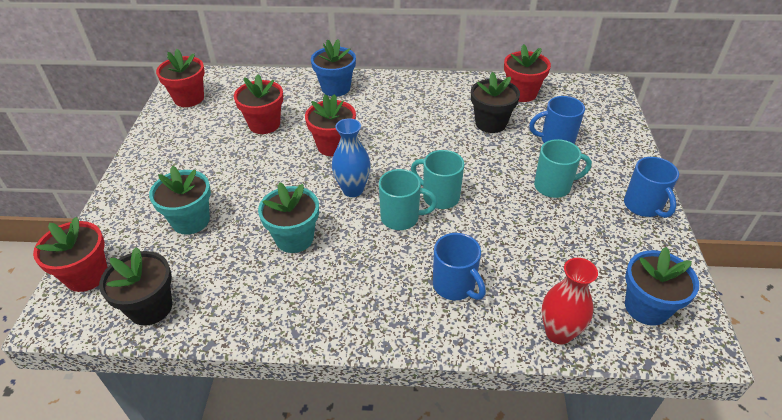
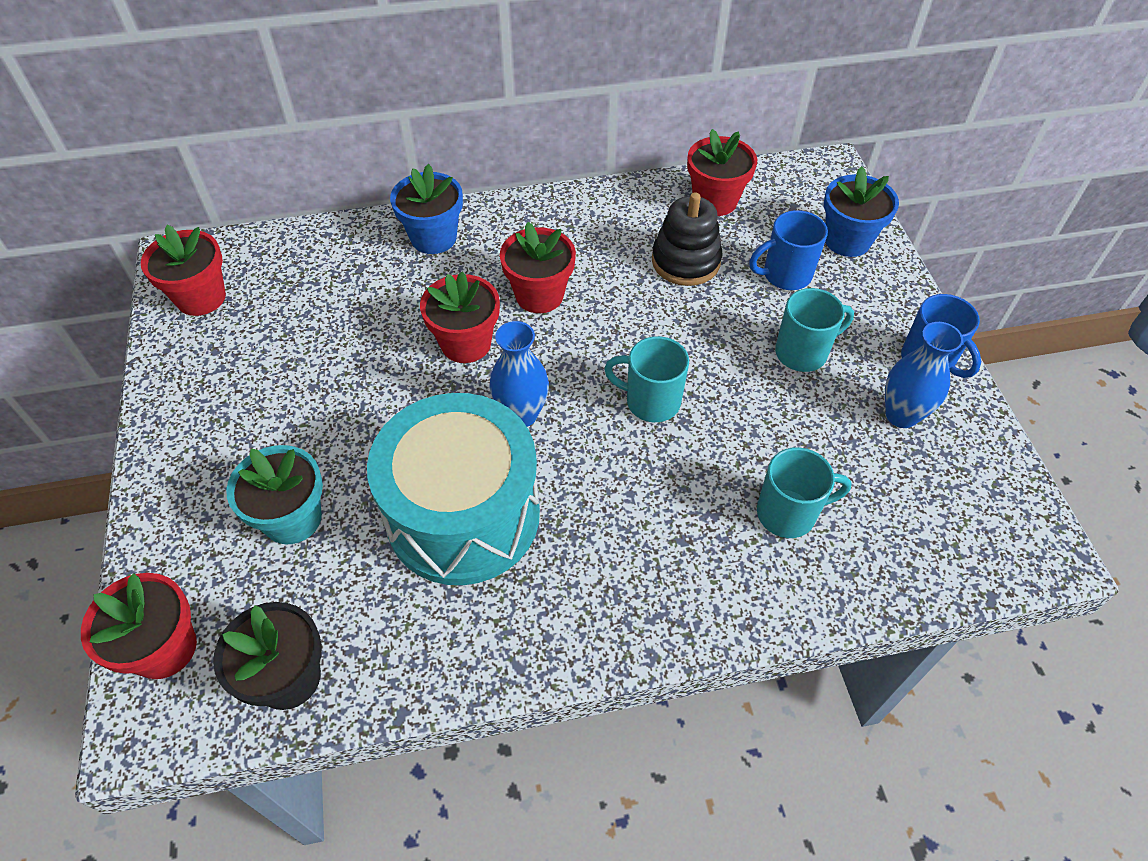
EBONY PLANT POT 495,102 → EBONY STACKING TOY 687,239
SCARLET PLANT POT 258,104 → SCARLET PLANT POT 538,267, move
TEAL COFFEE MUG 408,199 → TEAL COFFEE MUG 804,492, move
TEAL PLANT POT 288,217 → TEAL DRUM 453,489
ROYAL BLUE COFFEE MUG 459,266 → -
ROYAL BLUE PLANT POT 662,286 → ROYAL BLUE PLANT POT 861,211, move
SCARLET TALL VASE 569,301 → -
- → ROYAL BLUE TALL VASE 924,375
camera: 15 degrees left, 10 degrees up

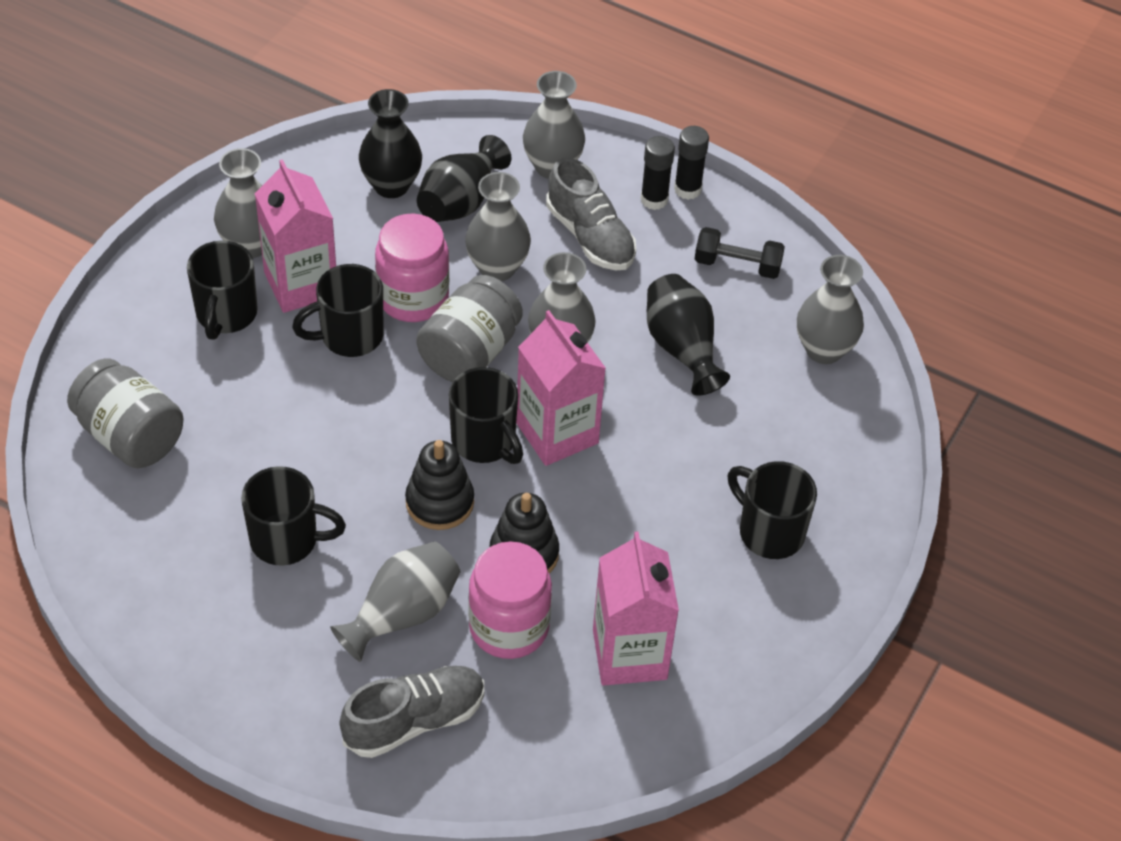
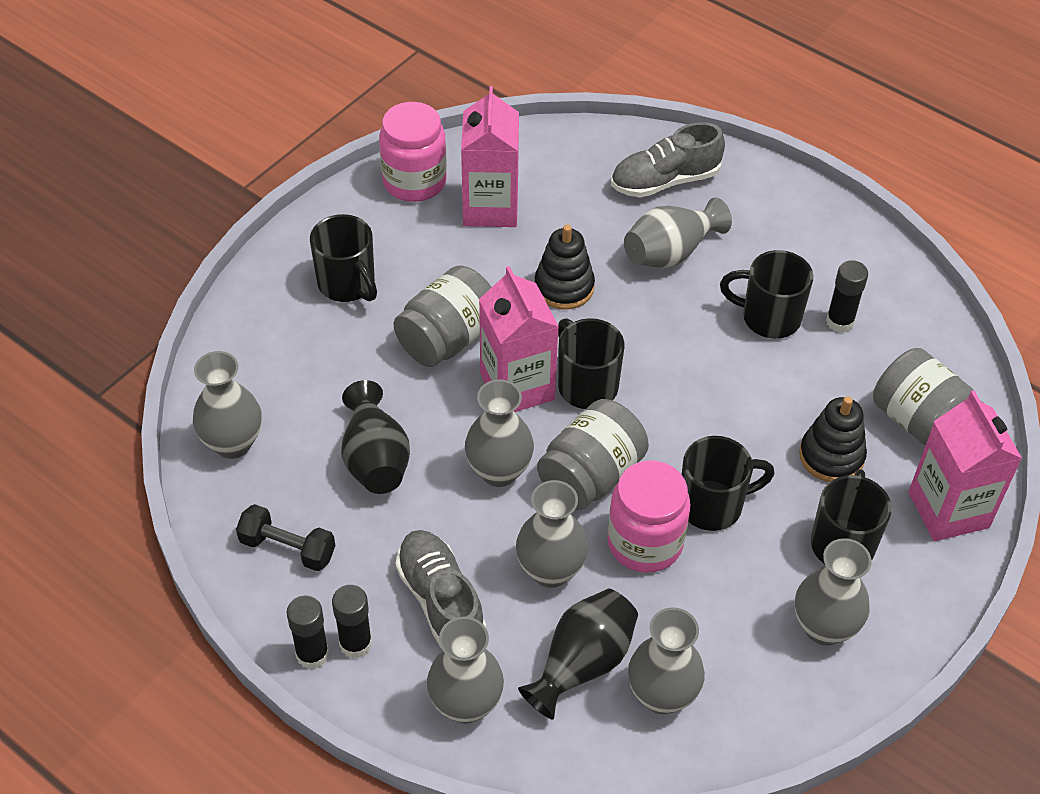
EBONY TALL VASE 390,143 → GREY TALL VASE 666,660
PINK MILK CARTON 295,236 → PINK MILK CARTON 965,466, move
EBONY STACKING TOY 439,485 → EBONY STACKING TOY 833,439, move
PINK JAM JAR 510,600 → PINK JAM JAR 413,152, move
- → EBONY STICK OF GLUE 847,296
- → GREY JAM JAR 442,316
camera: 170 degrees left, 0 degrees up

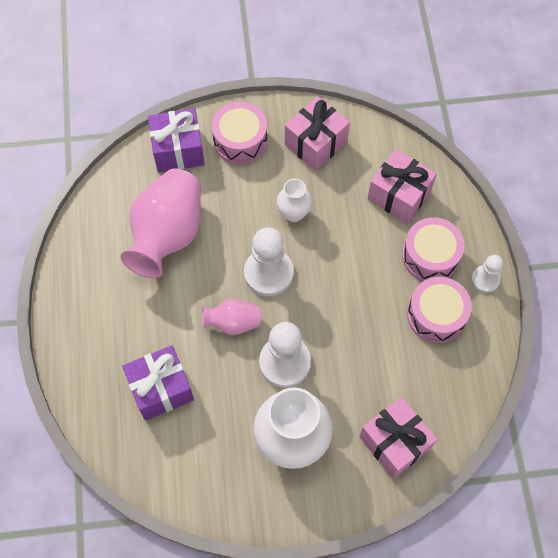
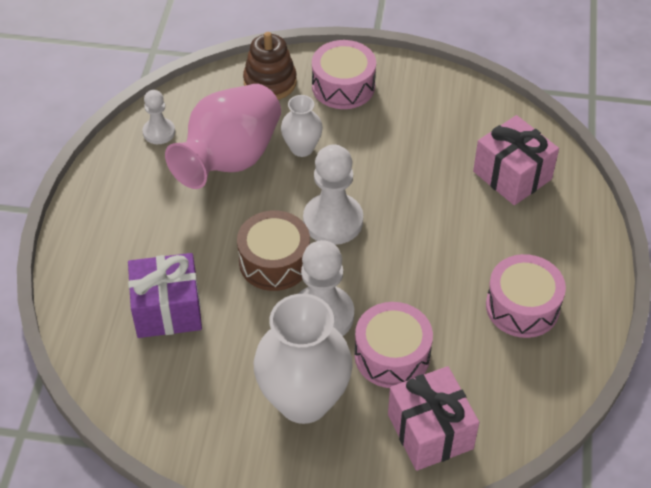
PINK GIFT 317,133 → -
ROYAL PURPLE GIFT 176,140 → BROWN STACKING TOY 270,66
WHITE TALL VASE 294,200 → WHITE TALL VASE 302,126, move
PINK DRUM 433,249 → PINK DRUM 393,345, move
WHITE GAME PAWN 487,274 → WHITE GAME PAWN 159,117, move
PINK TALL VASE 231,316 → BROWN DRUM 273,250
camera: 15 degrees right, 15 degrees down

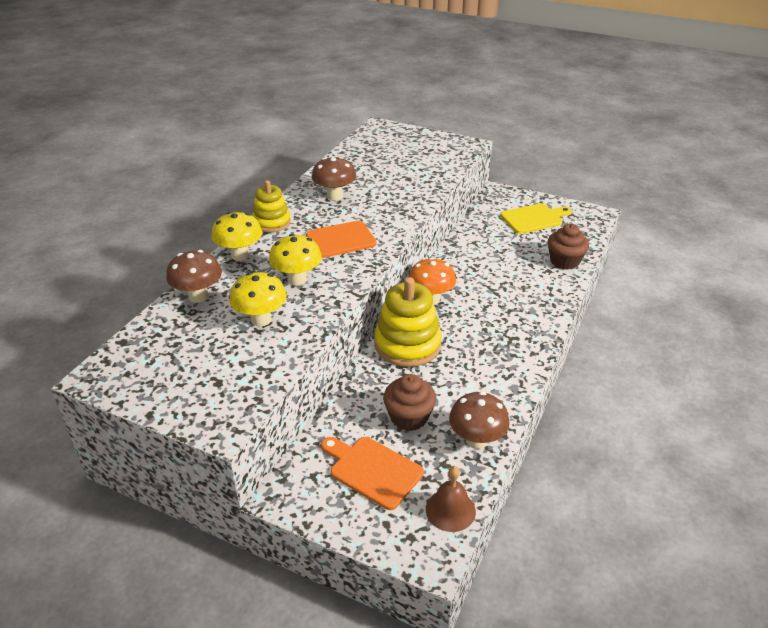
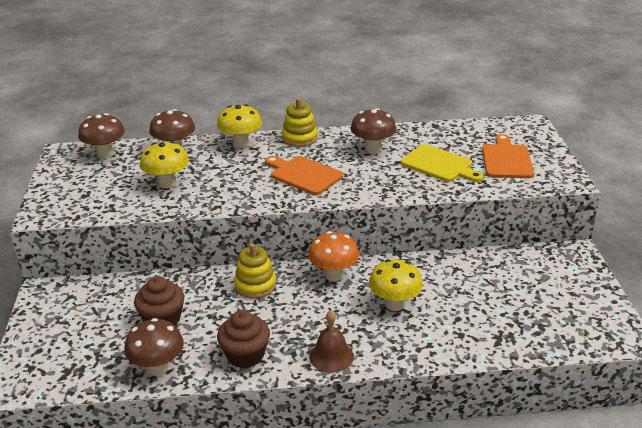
BRIGHT YELLOW CUTTING BOARD 536,218 → BRIGHT YELLOW CUTTING BOARD 442,163, move
BROWN CUPCAKE 568,247 → BROWN CUPCAKE 243,339, move
BRIGHT YELLOW FUNGUS 295,260 → BRIGHT YELLOW FUNGUS 396,285, move
BRIGHT YELLOW STACKING TOY 408,322 → BRIGHT YELLOW STACKING TOY 255,271, x0.62
ORANGE-COLOURED CUTTING BOARD 372,473 → ORANGE-COLOURED CUTTING BOARD 508,156, move
BROWN SCHOOL BELL 451,499 → BROWN SCHOOL BELL 331,341, move
- → BROWN FUNGUS 101,135
camera: 60 degrees right, 5 degrees down

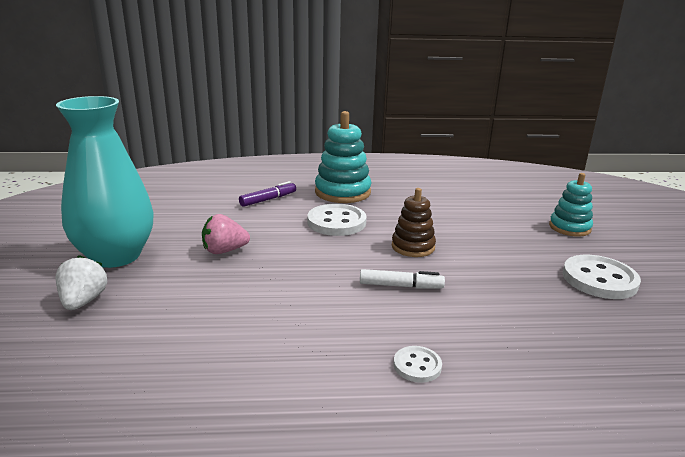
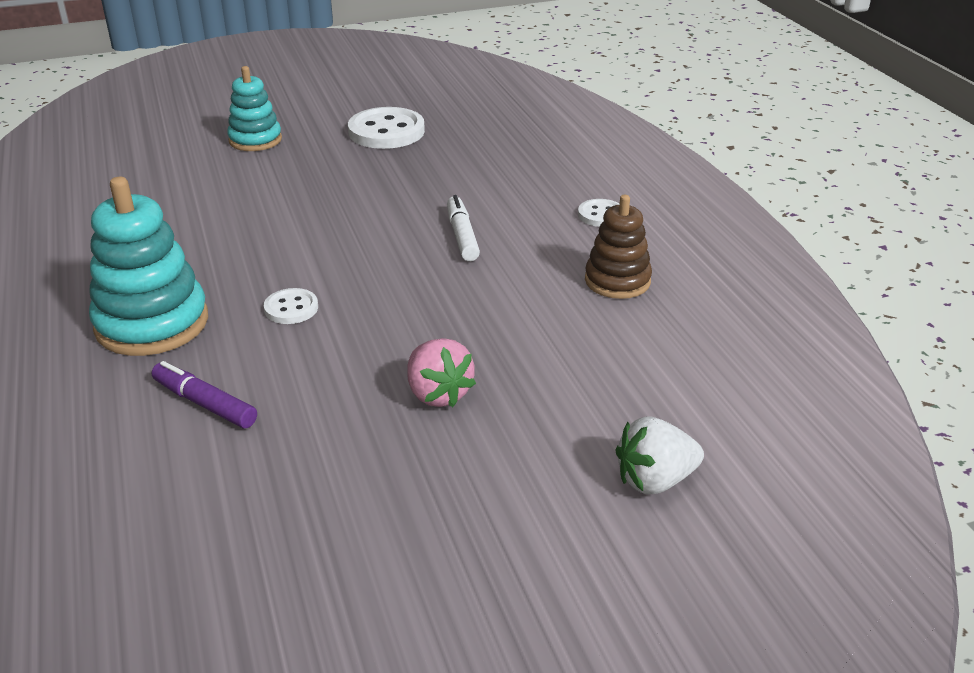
TEAL TALL VASE 105,182 → -
BROWN STACKING TOY 414,222 → BROWN STACKING TOY 618,247, move
WHITE BUTTON 337,220 → WHITE BUTTON 291,306, x0.53
camera: 105 degrees left, 10 degrees up

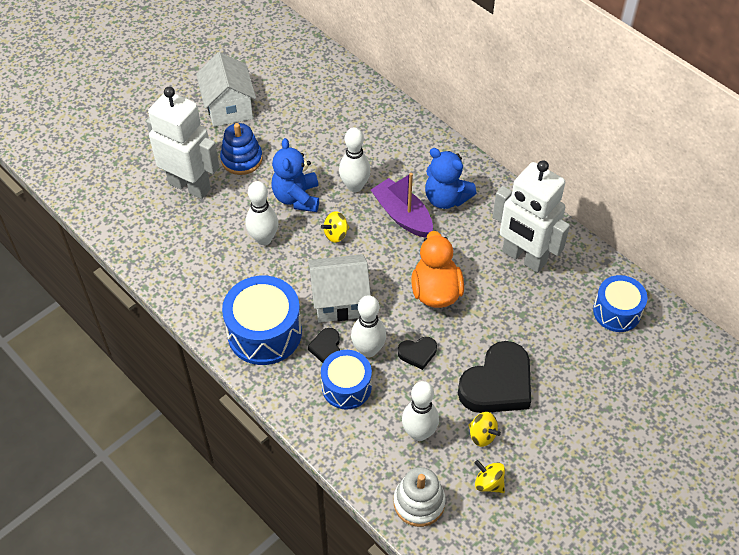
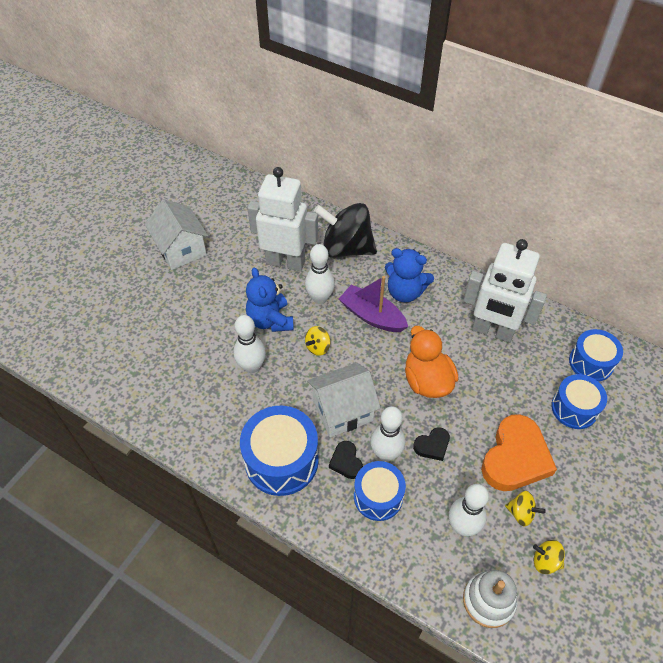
WHITE TOY ROBOT 182,143 → WHITE TOY ROBOT 282,219, move
ROYAL BLUE STACKING TOY 241,149 → -
EBONY LOVE HEART 494,377 → ORANGE-COLOURED LOVE HEART 519,452
- → EBONY WHIRLIGIG 345,230
- → ROYAL BLUE DRUM 579,401
camera: 15 degrees left, 0 degrees up

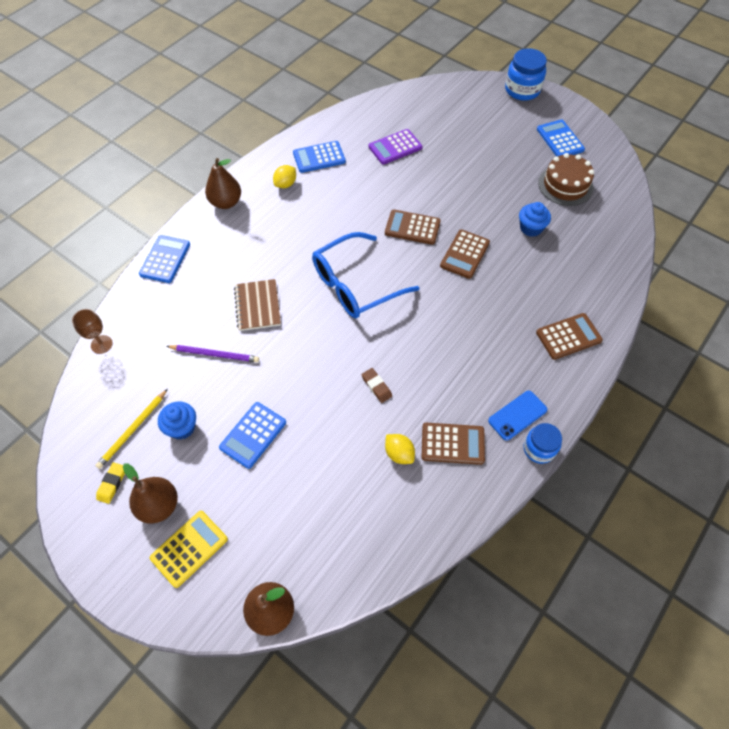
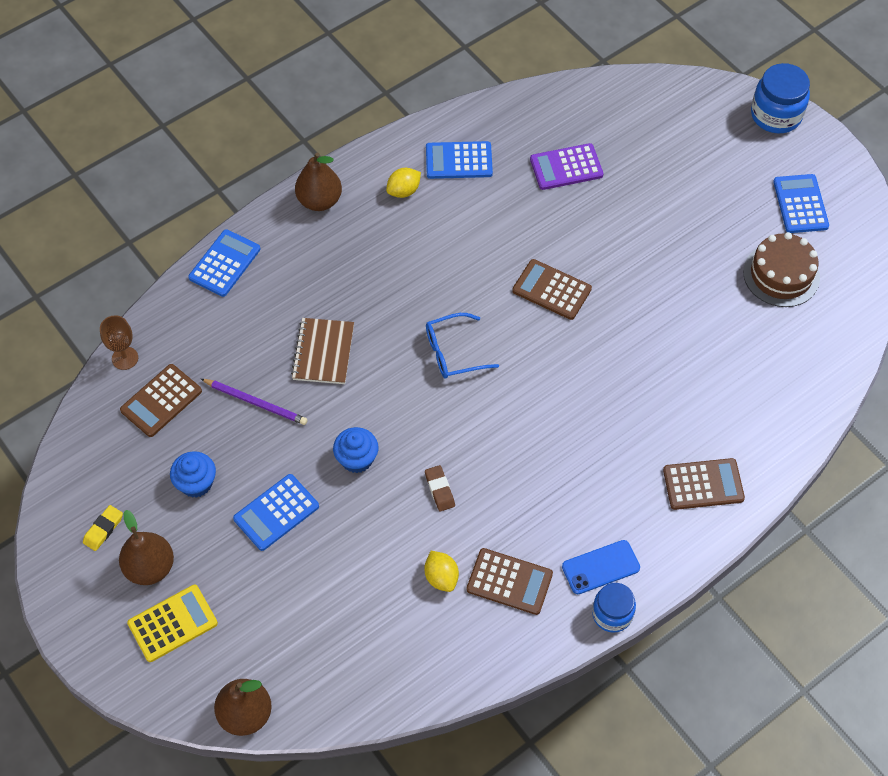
ROYAL BLUE CUPCAKE 535,219 → ROYAL BLUE CUPCAKE 355,450, move
BROWN ADDING MACHINE 465,254 → BROWN ADDING MACHINE 161,400, move
ROYAL BLUE SPECTACLES 365,275 → ROYAL BLUE SPECTACLES 462,346, x0.58
BRIGHT YELLOW WOODEN PENCIL 131,429 → -
camera: 15 degrees right, 0 degrees up

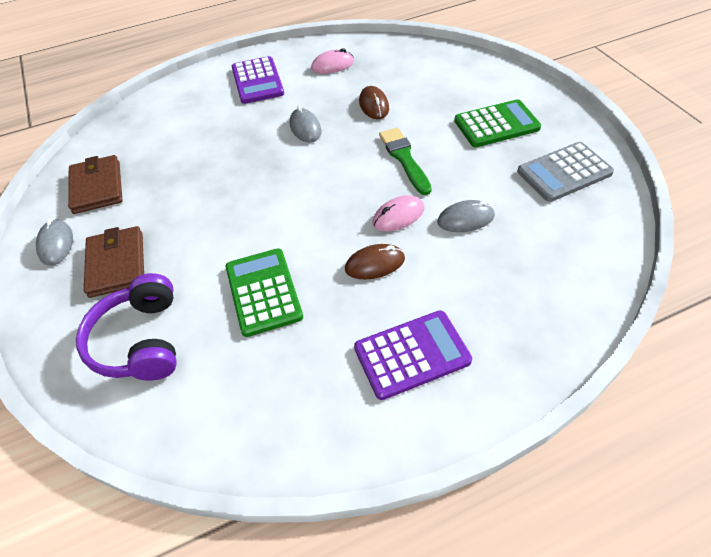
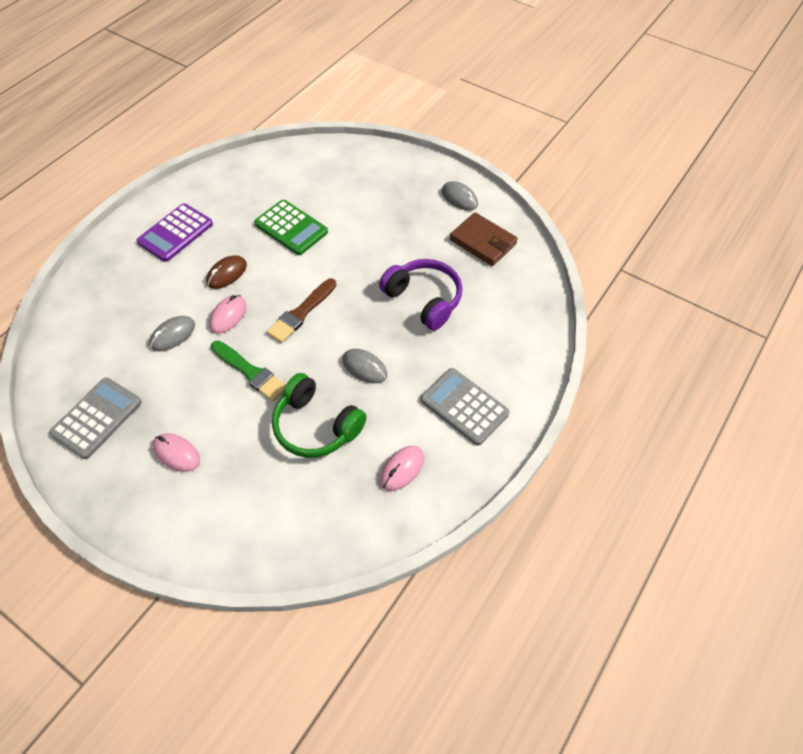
ROYAL PURPLE ADDING MACHINE 258,80 → GREY ADDING MACHINE 465,406
BROWN PC MOUSE 374,102 → LEAF-GREEN HEADPHONES 319,415
LEAF-GREEN ADDING MACHINE 497,123 → PINK PC MOUSE 176,452
BROWN WALLET 114,262 → -
ROYAL PURPLE HEADPHONES 126,327 → ROYAL PURPLE HEADPHONES 420,294, move
- → BROWN PAINTBRUSH 301,311
camera: 145 degrees right, 5 degrees up

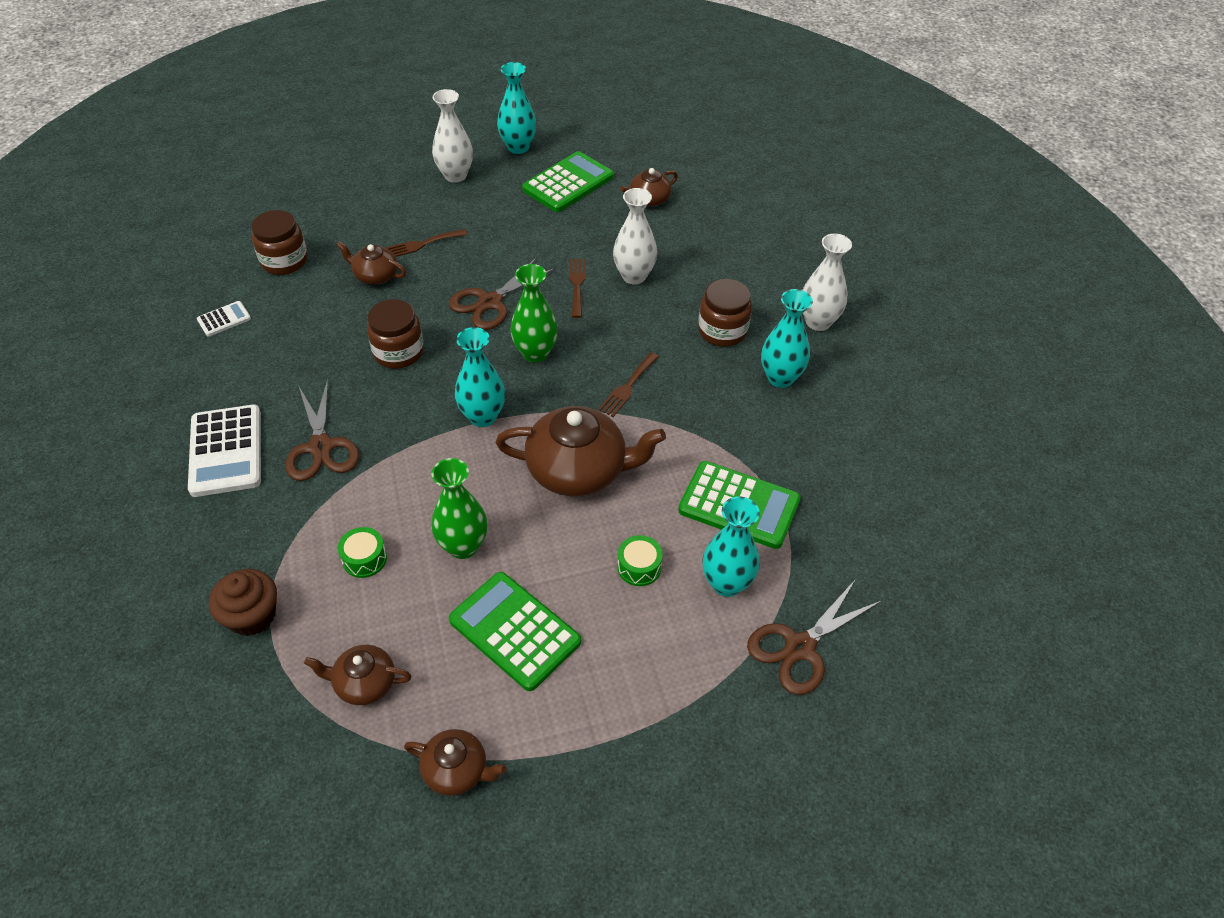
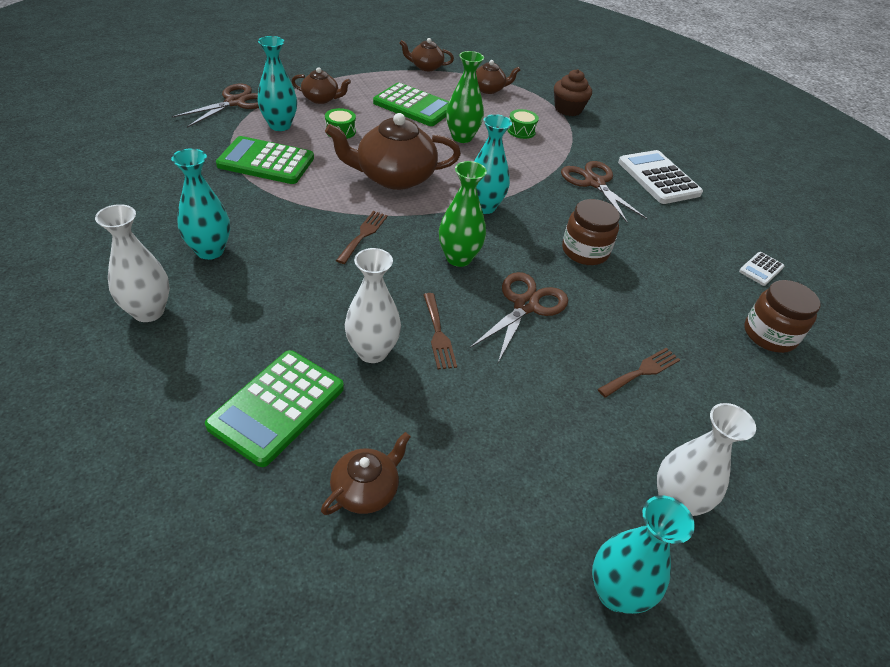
LEAF-GREEN ADDING MACHINE 568,181 → LEAF-GREEN ADDING MACHINE 274,408, move
BROWN CHINA TEAPOT 371,263 → BROWN CHINA TEAPOT 321,85, move
BROWN JAM JAR 725,312 → -
camera: 165 degrees right, 5 degrees down

